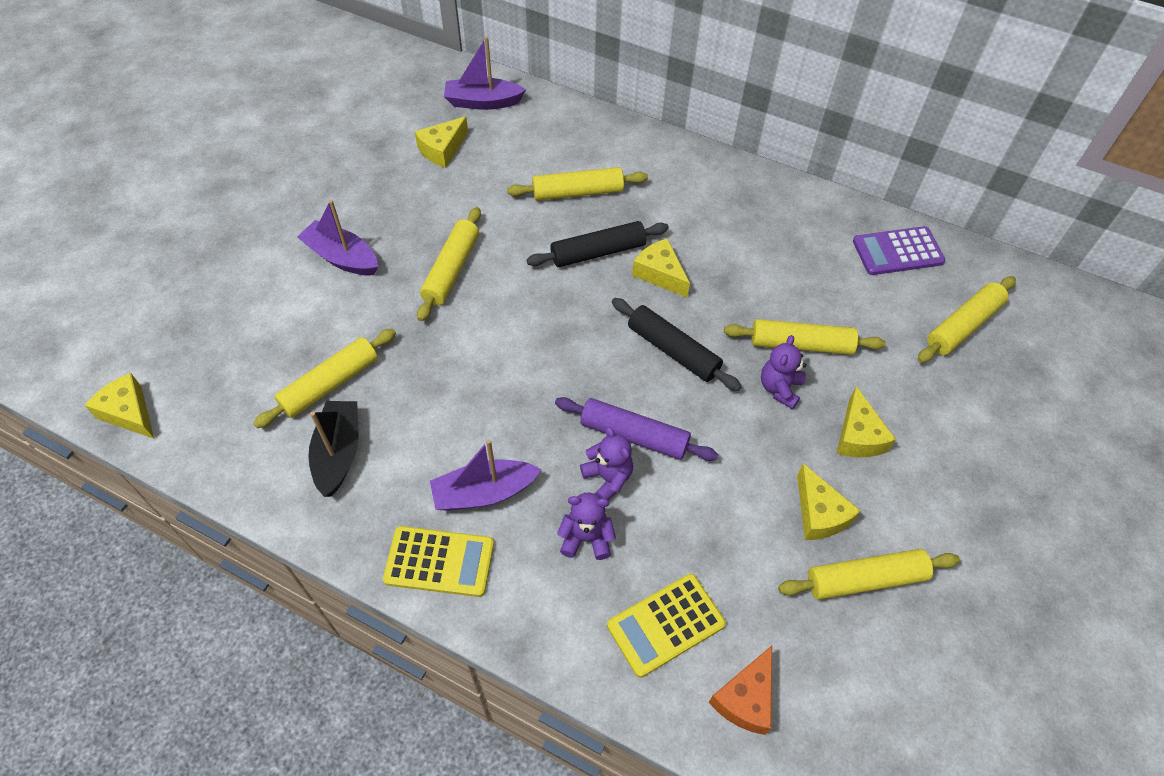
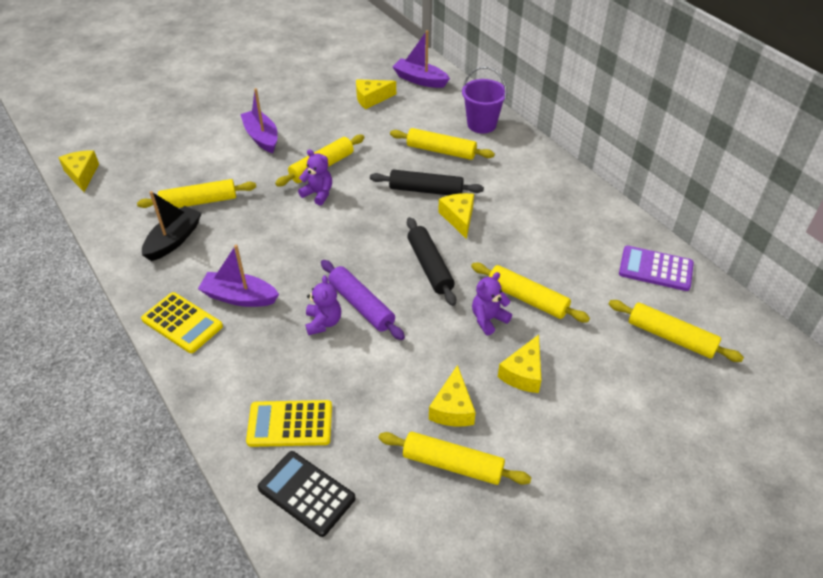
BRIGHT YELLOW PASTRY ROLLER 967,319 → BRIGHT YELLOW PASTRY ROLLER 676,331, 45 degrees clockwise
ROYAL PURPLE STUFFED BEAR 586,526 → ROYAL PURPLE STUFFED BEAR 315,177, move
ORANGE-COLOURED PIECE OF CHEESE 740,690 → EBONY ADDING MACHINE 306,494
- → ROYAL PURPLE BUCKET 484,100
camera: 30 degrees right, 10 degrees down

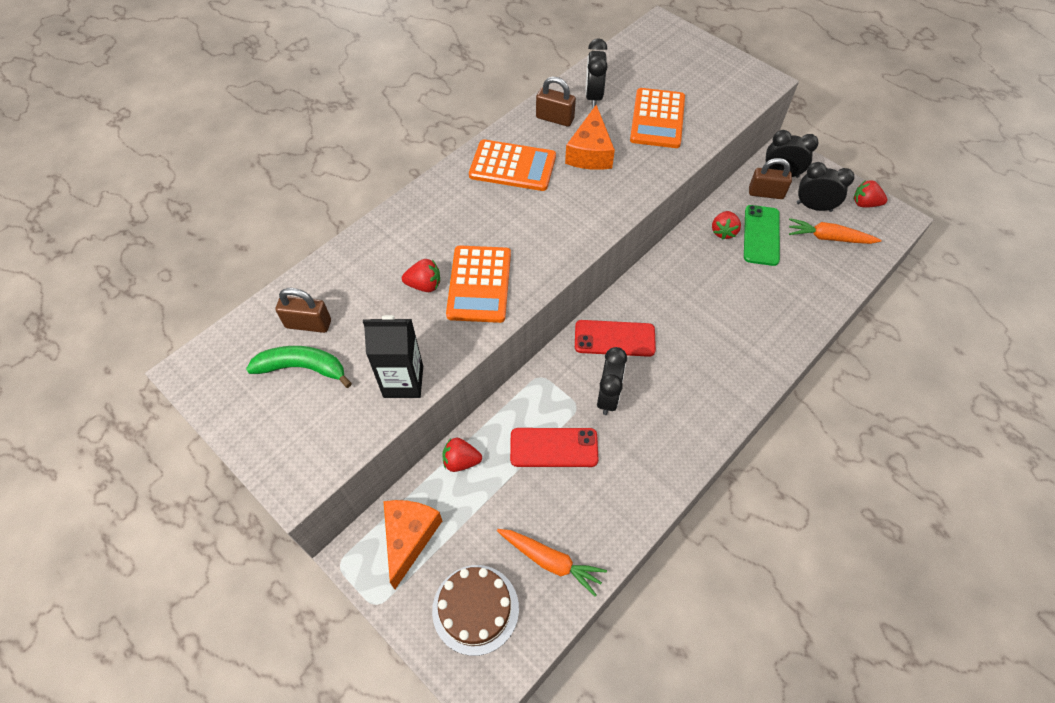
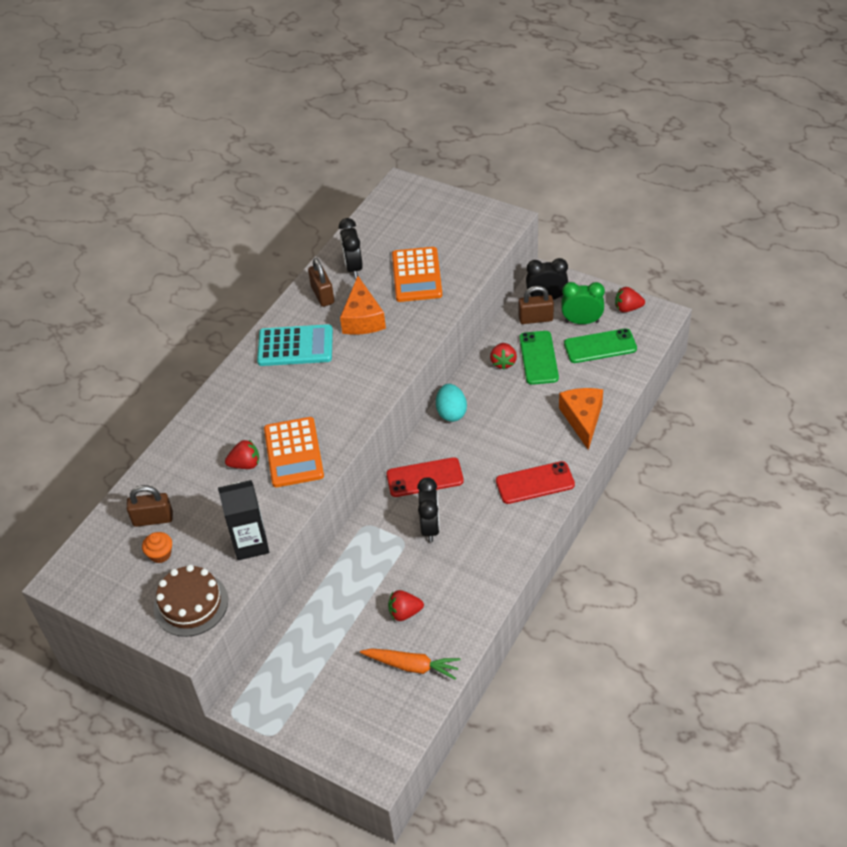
BROWN PADLOCK 556,102 → BROWN PADLOCK 321,282, 60 degrees clockwise
ORANGE-COLOURED ADDING MACHINE 512,165 → TEAL ADDING MACHINE 295,345
EBONY CLOCK 825,187 → LEAF-GREEN CLOCK 583,303
ORANGE-COLOURED CARROT 835,231 → LEAF-GREEN MOBILE PHONE 600,346
LEAF-GREEN BANANA 299,367 → ORANGE-COLOURED CUPCAKE 157,547
SCARLET MOBILE PHONE 554,447 → SCARLET MOBILE PHONE 535,482, move
SCARLET TOY STRAWBERRY 462,455 → SCARLET TOY STRAWBERRY 406,605, move
ORANGE-COLOURED PIECE OF CHEESE 412,544 → ORANGE-COLOURED PIECE OF CHEESE 581,419, move
BROWN CAKE 475,610 → BROWN CAKE 191,601, move
- → TEAL TOY EGG 451,403
camera: 10 degrees left, 10 degrees down

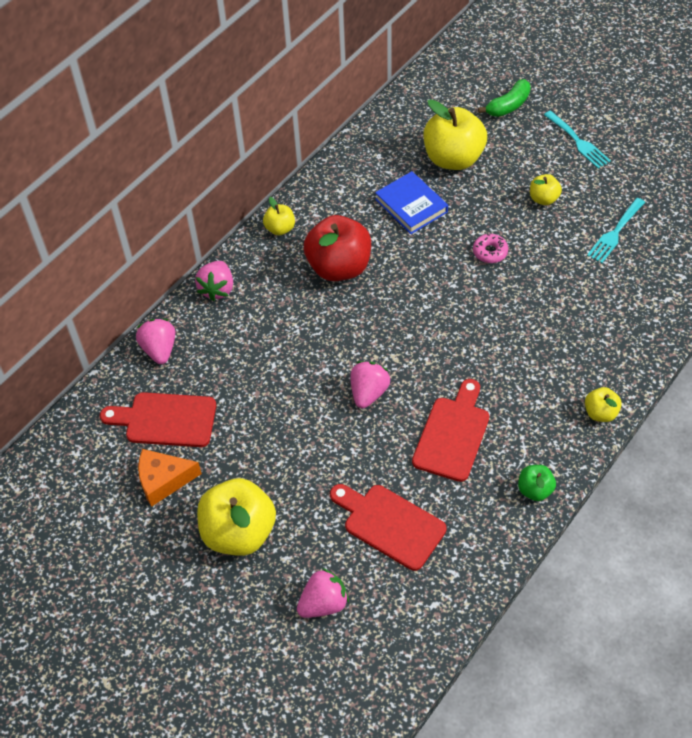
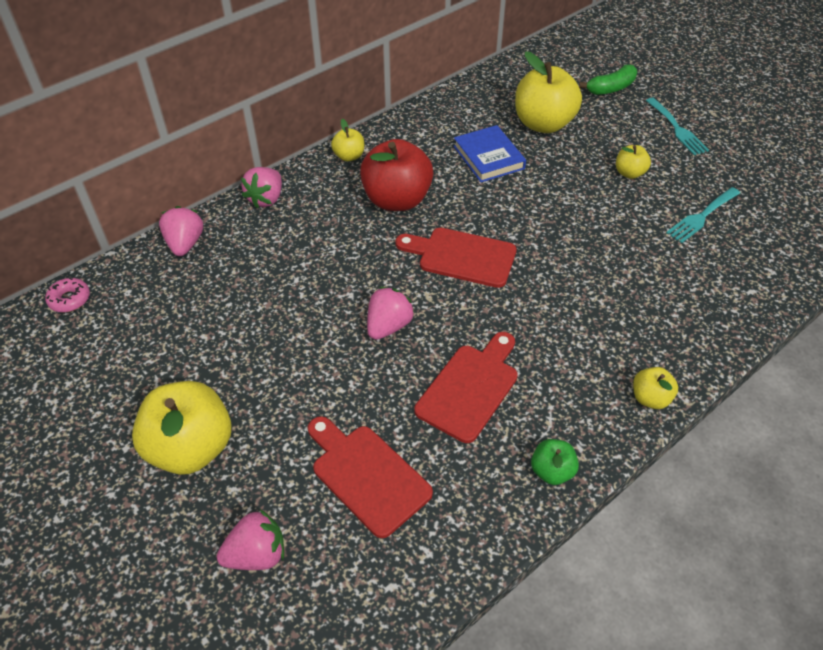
PINK GLAZED DONUT 490,248 → PINK GLAZED DONUT 67,295, move
SCARLET CUTTING BOARD 158,419 → SCARLET CUTTING BOARD 456,258, move
ORANGE-COLOURED PIECE OF CHEESE 170,478 → -
camera: 10 degrees right, 5 degrees down

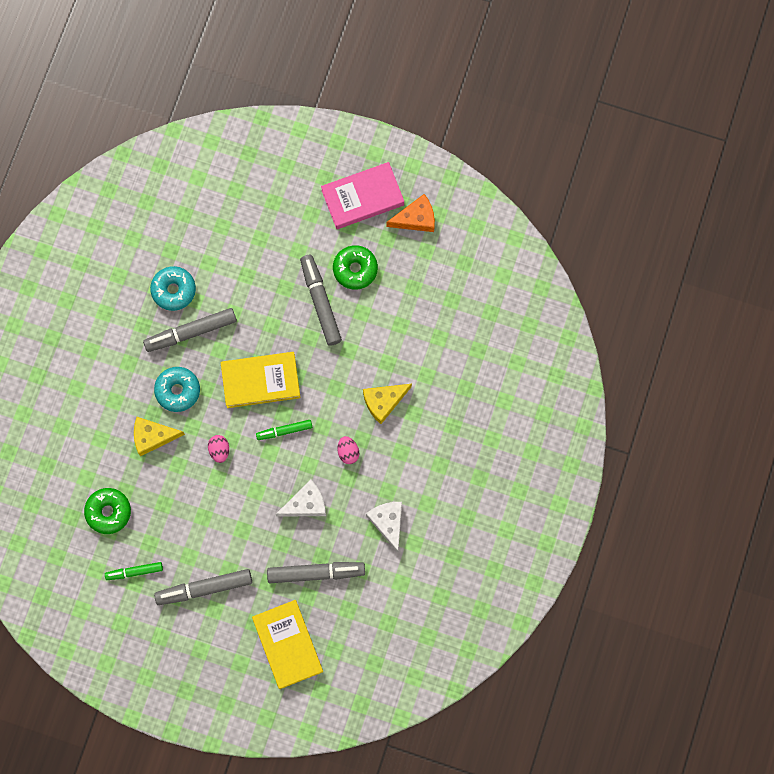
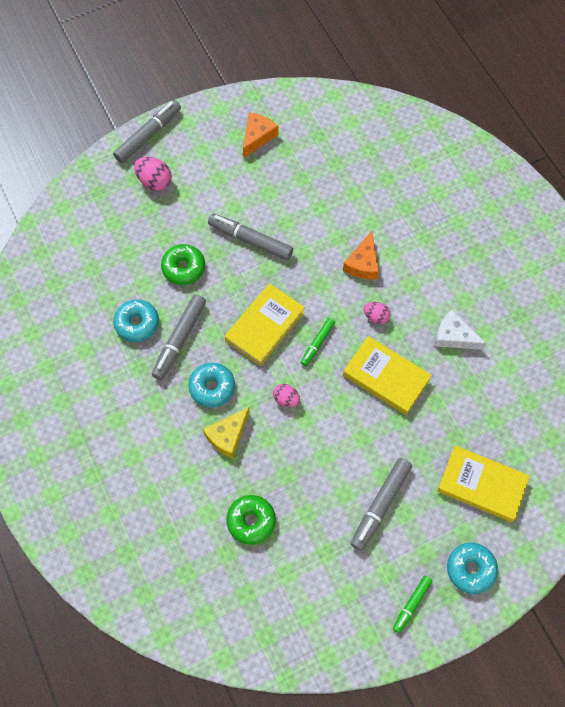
PINK HARDBACK 362,195 → -
LEAF-GREEN GLAZED DONUT 355,267 → LEAF-GREEN GLAZED DONUT 183,264, move
BRIGHT YELLOW PIECE OF CHEESE 387,404 → ORANGE-COLOURED PIECE OF CHEESE 361,255
WHITE PIECE OF CHEESE 301,498 → BRIGHT YELLOW HARDBACK 387,375
LEAF-GREEN MARKER 134,571 → LEAF-GREEN MARKER 413,604, move
GREY MARKER 316,572 → GREY MARKER 147,131, move
- → PINK TOY EGG 153,174
- → TEAL GLAZED DONUT 472,568
camera: 45 degrees left, 10 degrees down

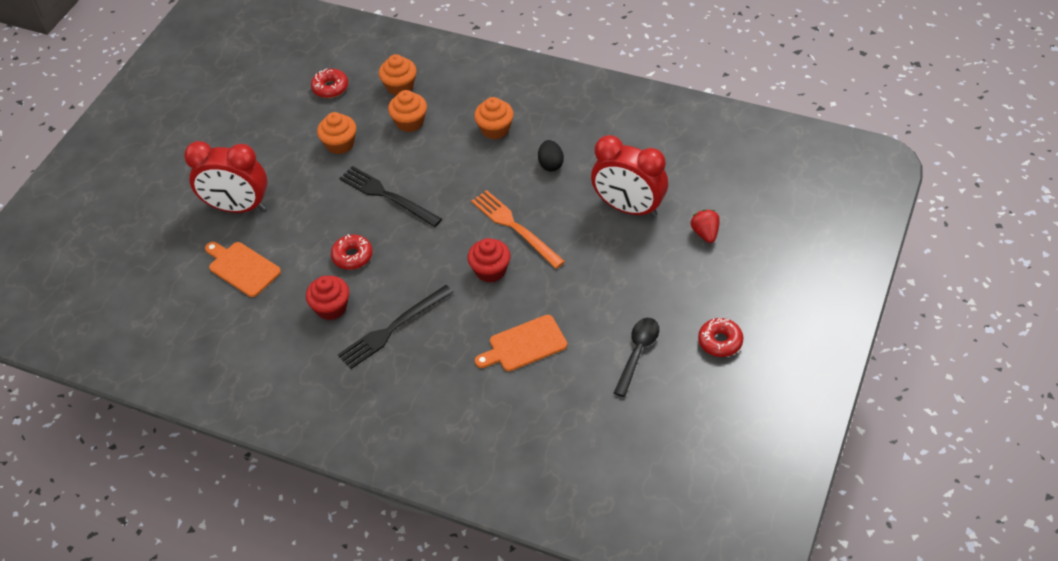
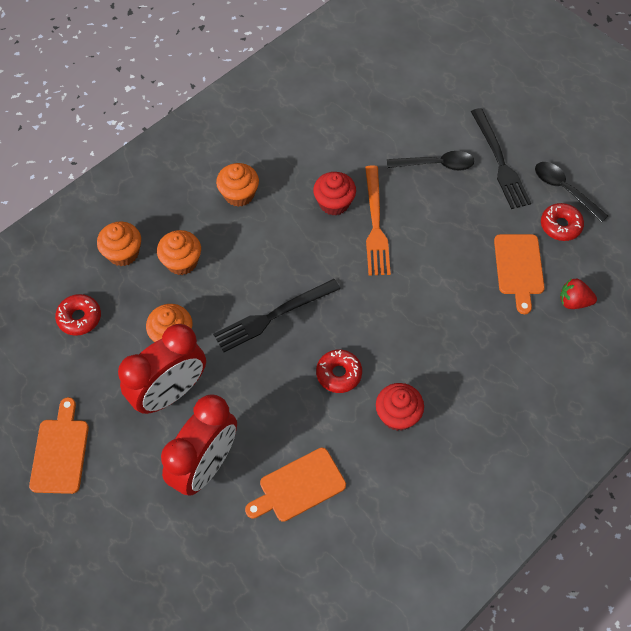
SCARLET CLOCK 629,176 → SCARLET CLOCK 162,369, move
EBONY TOY EGG 551,156 → -
ORANGE-COLOURED FORK 518,229 → ORANGE-COLOURED FORK 378,220, 75 degrees counterclockwise
SCARLET TOY STRAWBERRY 705,226 → SCARLET TOY STRAWBERRY 578,294, move
SCARLET CUPCAKE 489,260 → SCARLET CUPCAKE 334,194, move
EBONY FORK 396,327 → EBONY FORK 501,158, move
SCARLET GLAZED DONUT 720,337 → SCARLET GLAZED DONUT 562,222, move
- → EBONY TABLESPOON 430,161
- → ORANGE-COLOURED CUTTING BOARD 59,445
camera: 70 degrees left, 10 degrees up

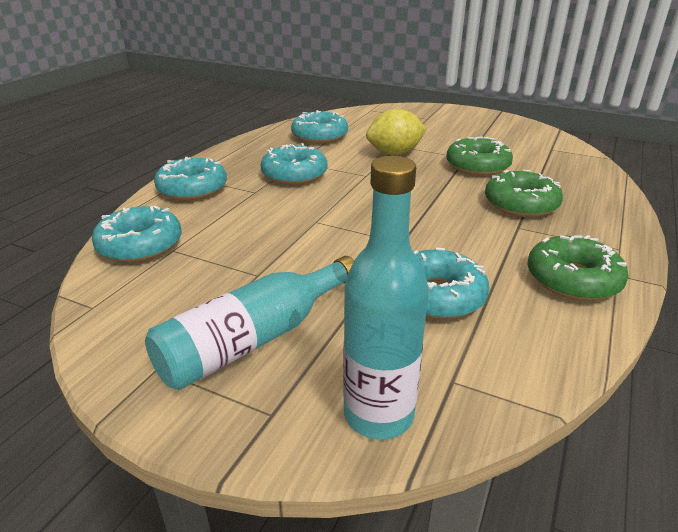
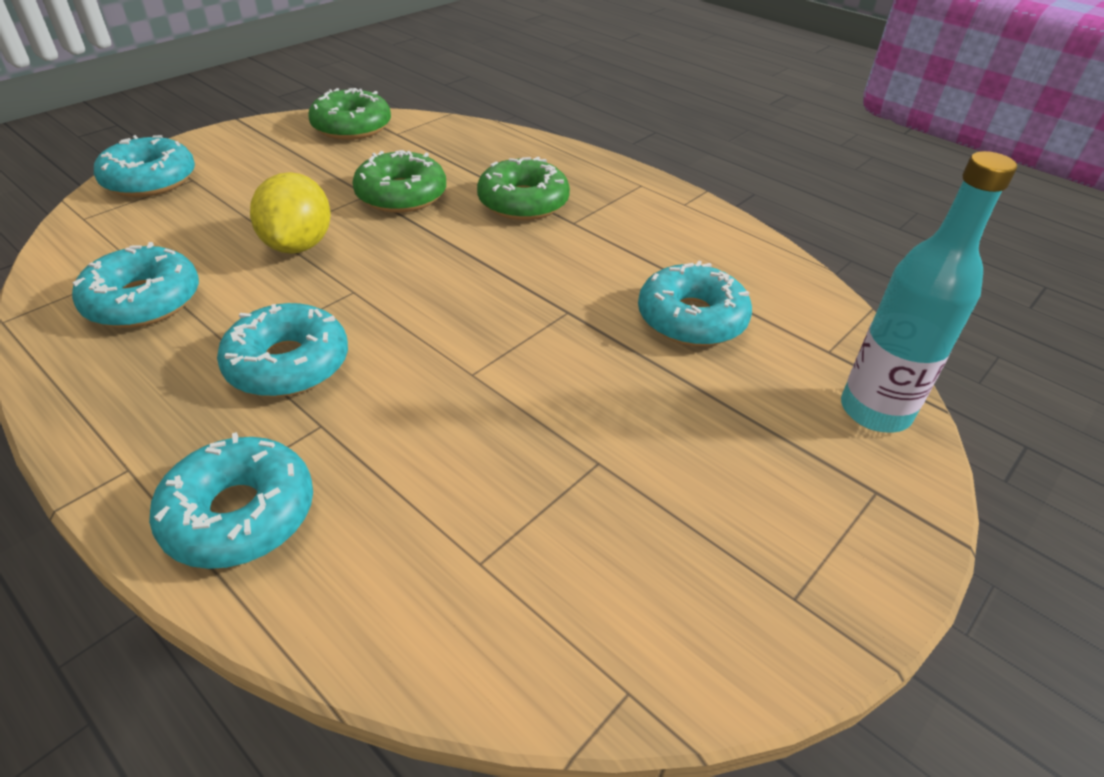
TEAL GLAZED DONUT 136,234 → TEAL GLAZED DONUT 144,166, move
LEAF-GREEN GLAZED DONUT 578,268 → LEAF-GREEN GLAZED DONUT 349,114, move
TEAL DRINK BOTTLE 249,323 → -
camera: 75 degrees left, 10 degrees up

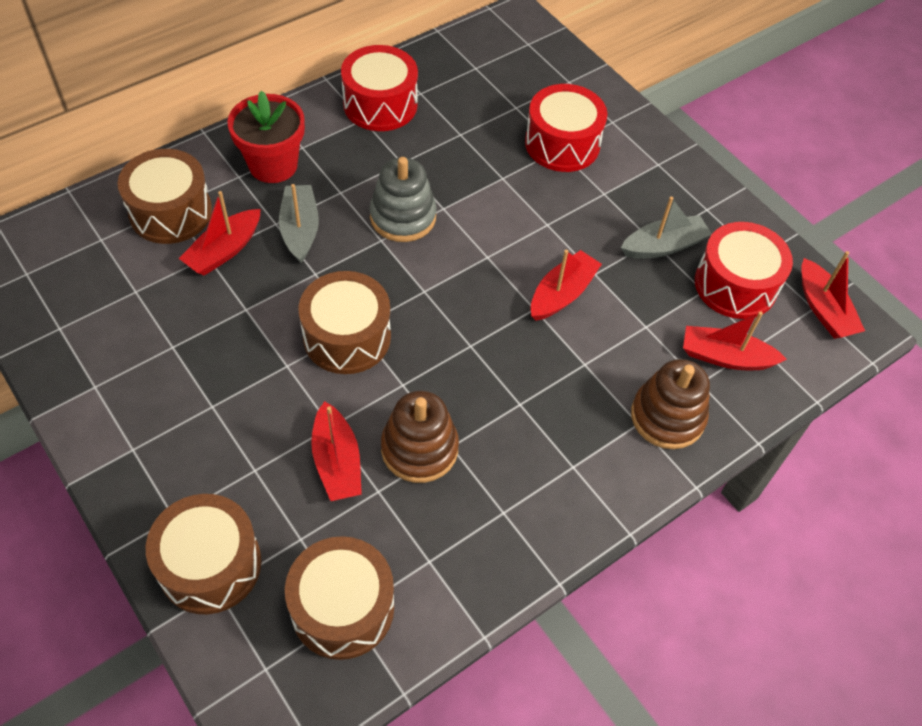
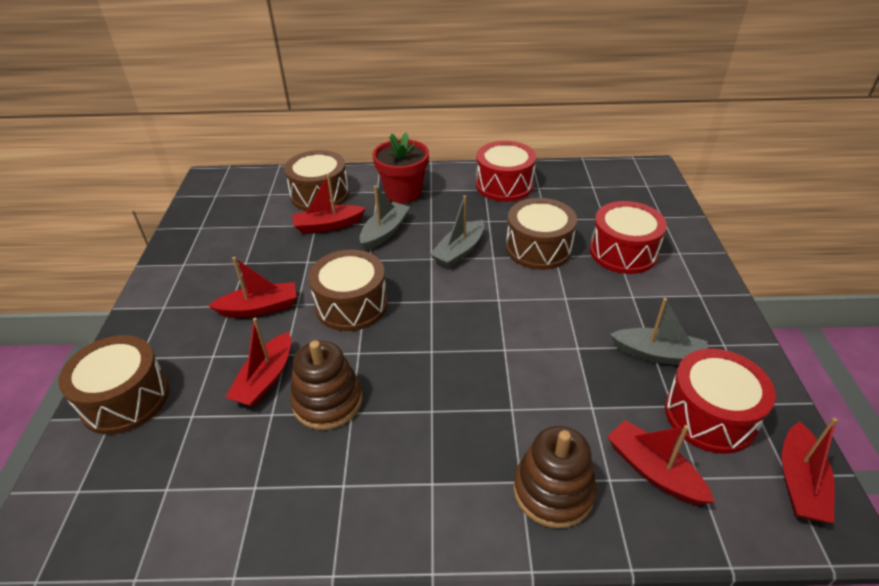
GREY STACKING TOY 403,199 → GREY SAILBOAT 457,231
SCARLET SAILBOAT 566,285 → SCARLET SAILBOAT 252,287, move
BROWN DRUM 339,598 → BROWN DRUM 541,234, move
camera: 40 degrees right, 15 degrees down

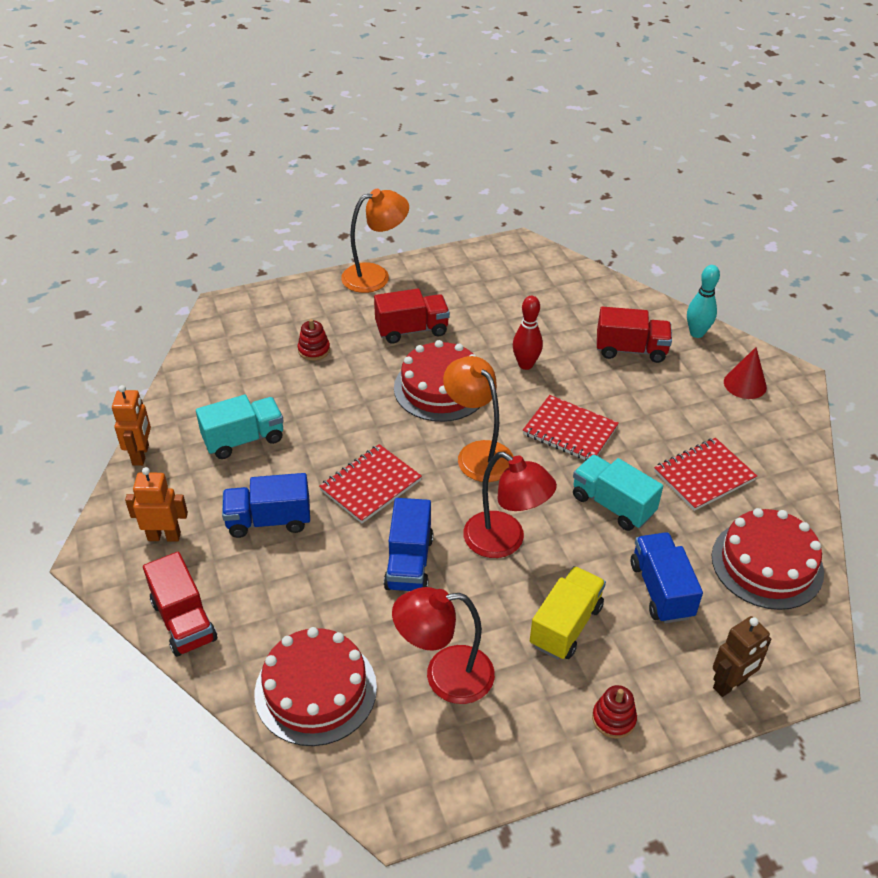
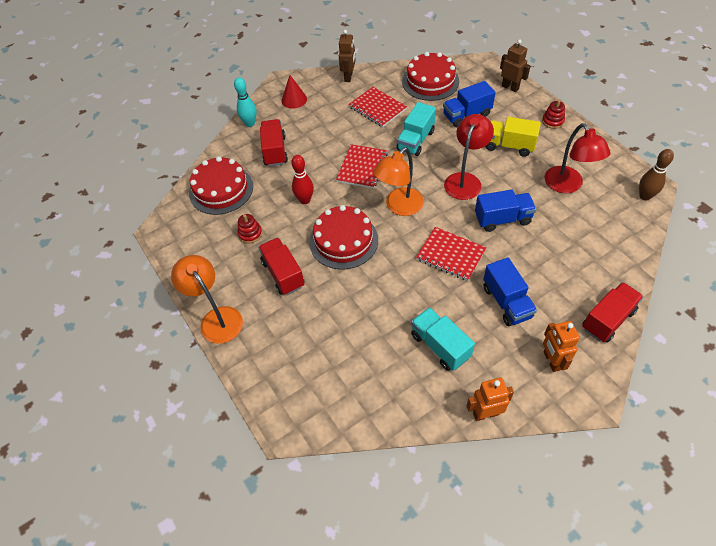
SCARLET STACKING TOY 314,340 → SCARLET STACKING TOY 250,228, move
SCARLET CAKE 315,686 → SCARLET CAKE 221,185, move
- → BROWN TOY ROBOT 347,56
- → BROWN TENPIN 656,175
camera: 100 degrees left, 10 degrees up

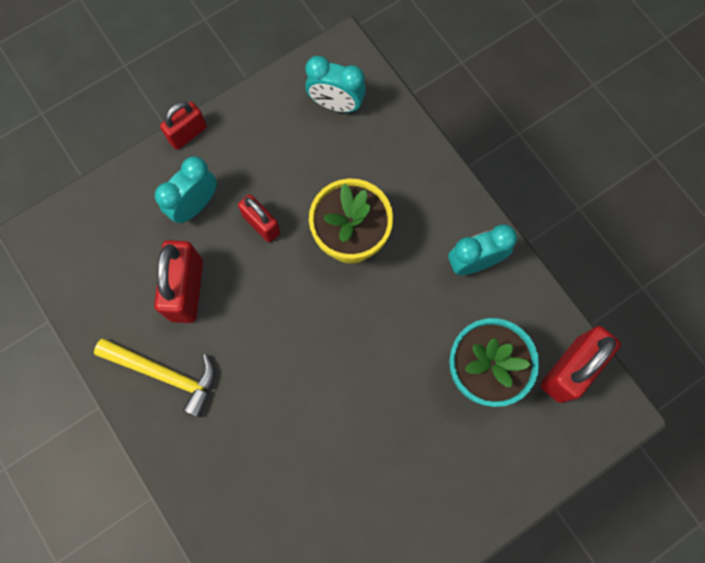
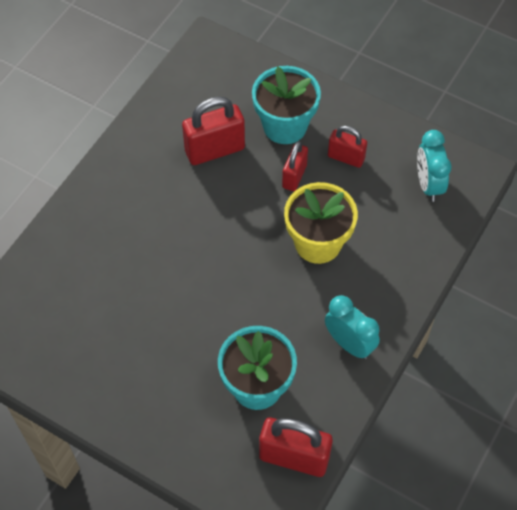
SCARLET PADLOCK 183,126 → SCARLET PADLOCK 347,146, move
TEAL CLOCK 186,189 → TEAL PLANT POT 286,105
BRIGHT YELLOW HAMMER 154,377 → -
camera: 65 degrees right, 15 degrees down

